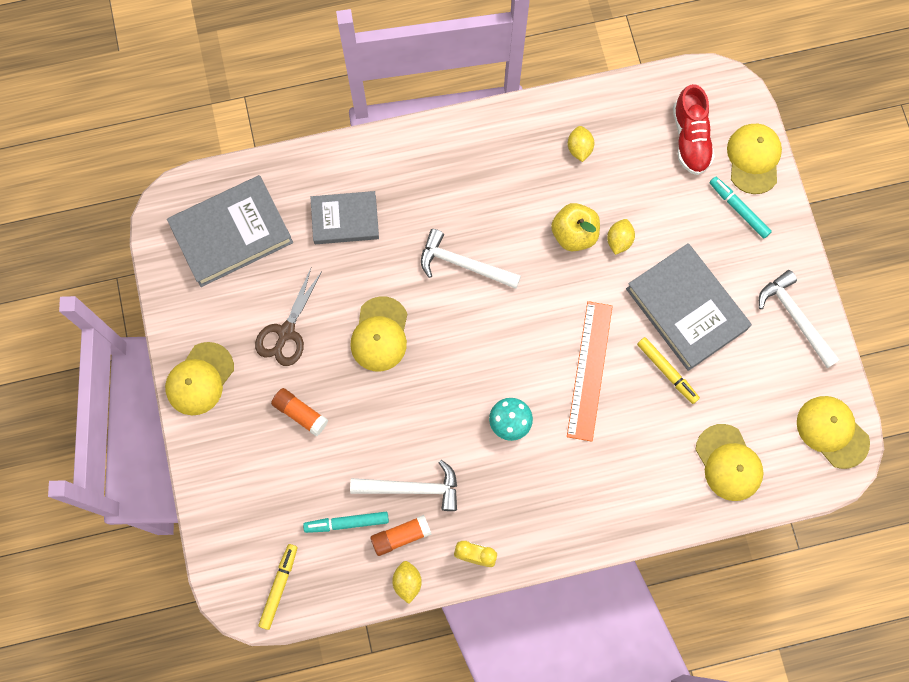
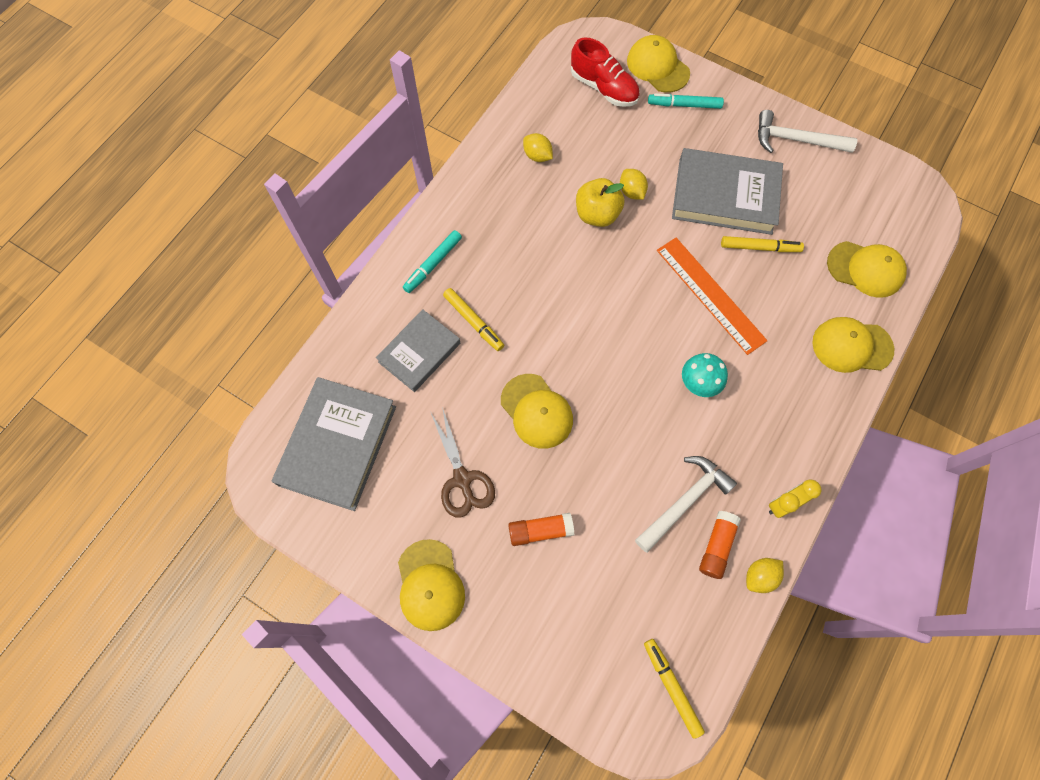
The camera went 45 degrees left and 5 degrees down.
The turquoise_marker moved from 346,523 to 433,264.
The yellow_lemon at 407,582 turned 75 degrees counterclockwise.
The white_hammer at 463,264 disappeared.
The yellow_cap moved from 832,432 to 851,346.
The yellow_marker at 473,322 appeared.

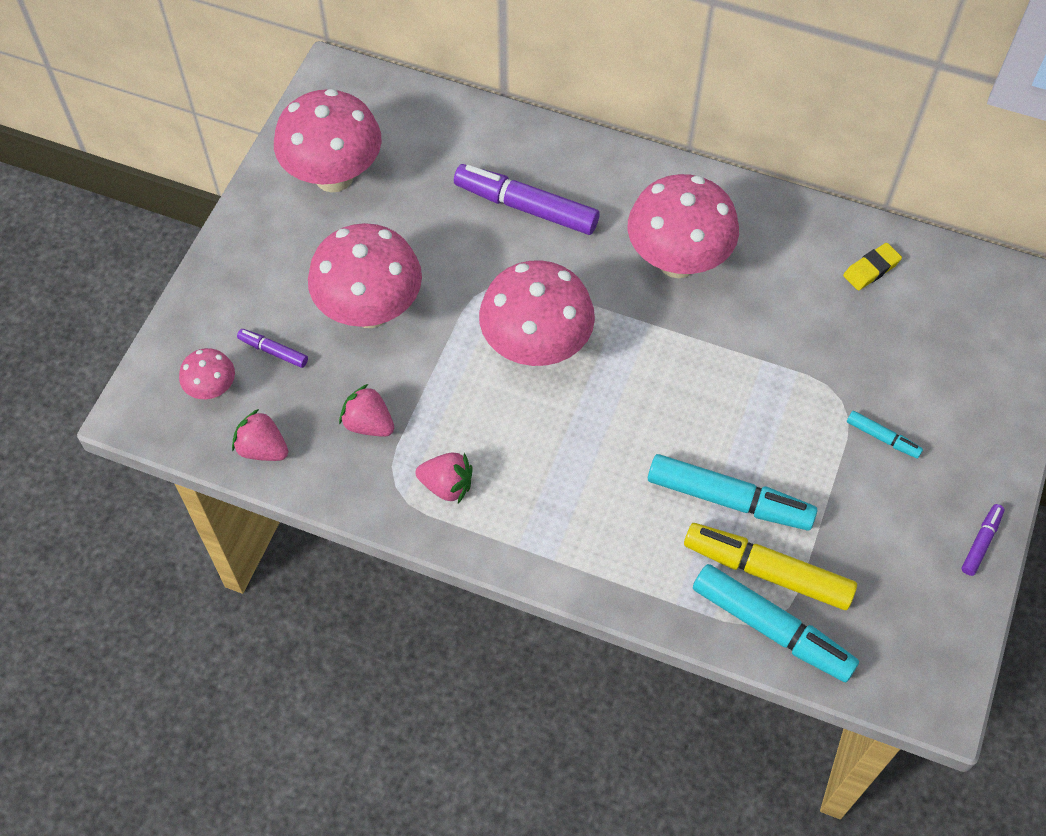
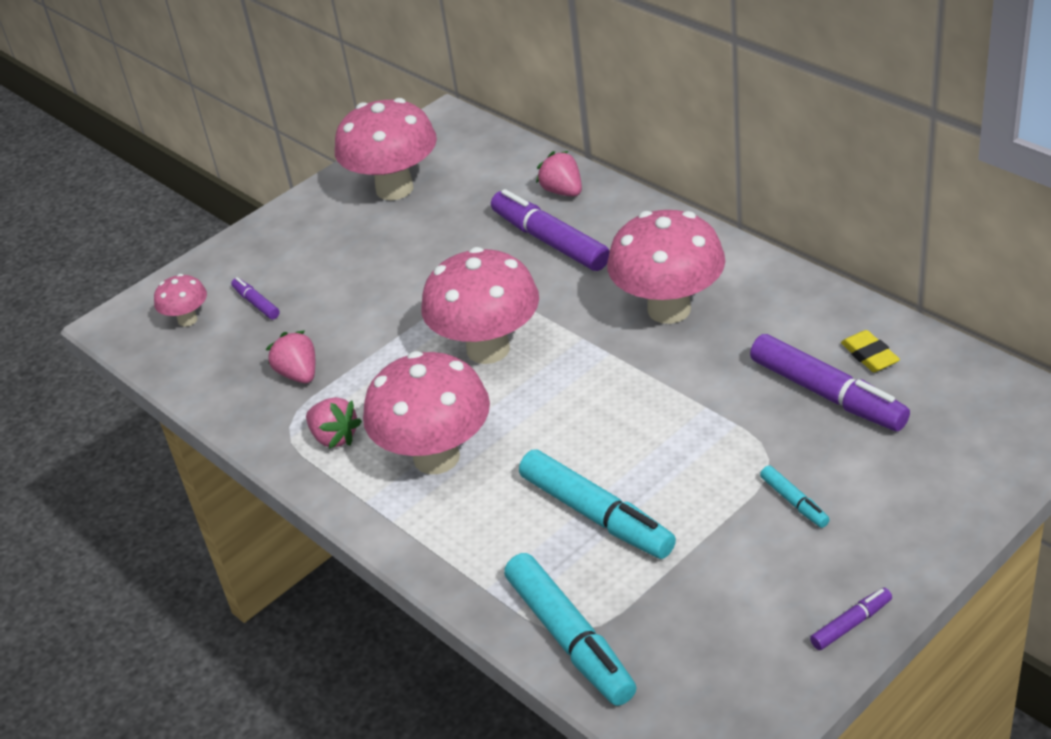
The camera went 30 degrees right and 20 degrees down.
The pink_strawberry moved from 262,449 to 562,191.
The pink_mushroom moved from 370,310 to 436,457.
The yellow_marker at 767,571 disappeared.
The yellow_eraser at 871,269 turned 75 degrees clockwise.
The purple_marker at 827,394 appeared.

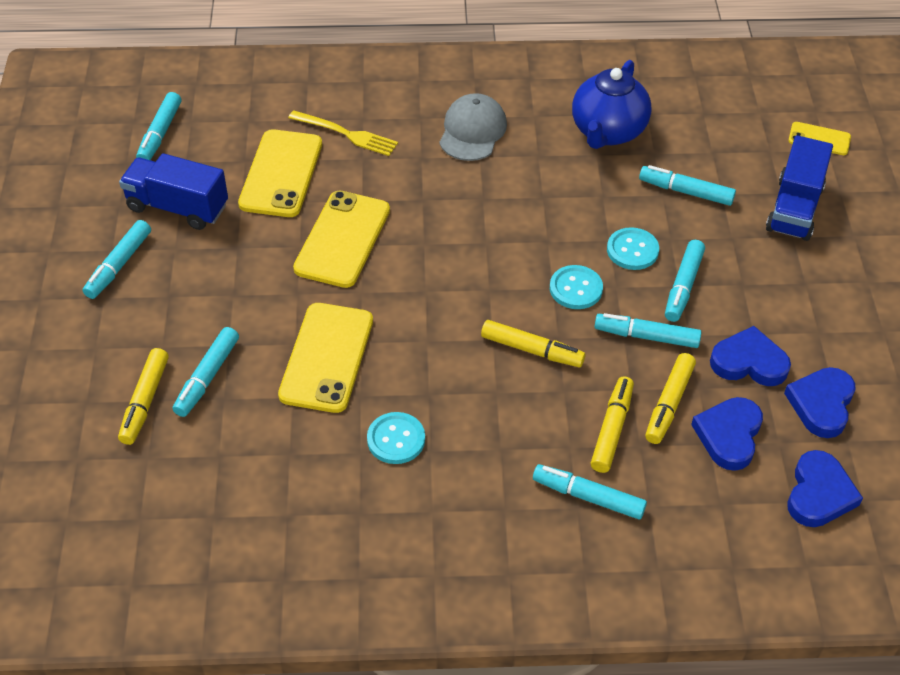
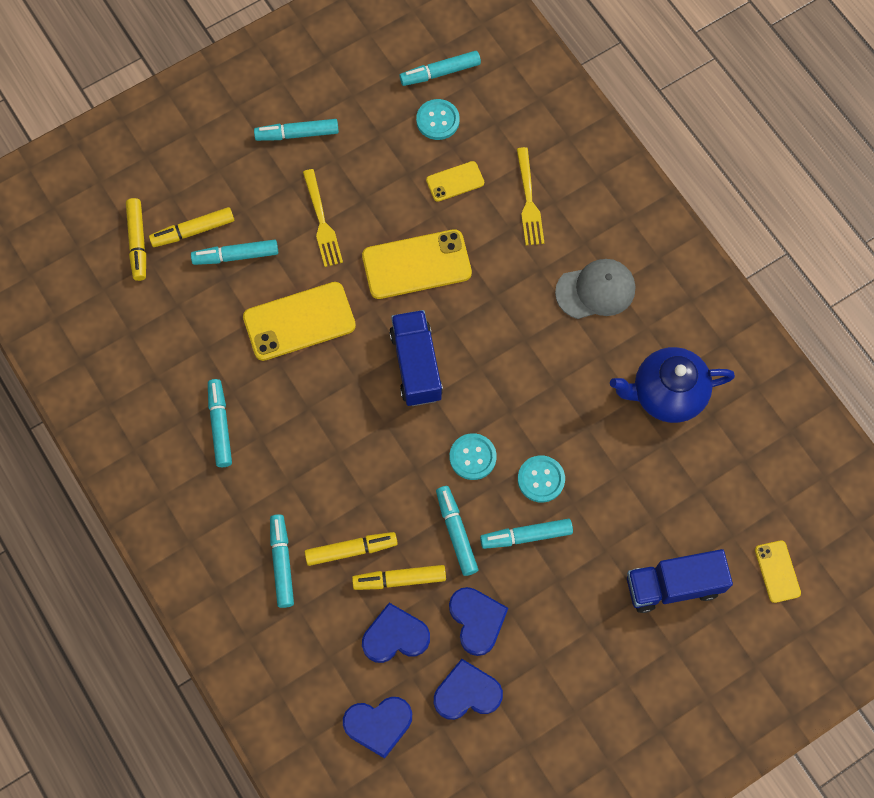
The camera went 60 degrees right and 20 degrees up.
The blue_truck moved from 177,207 to 416,365.
The yellow_phone at 281,174 changed to 0.53 times the size.
The turquoise_button moved from 396,439 to 437,120.
The yellow_marker moved from 532,350 to 138,242.
The turquoise_marker moved from 685,191 to 220,425.
The yellow_fork at 322,221 appeared.

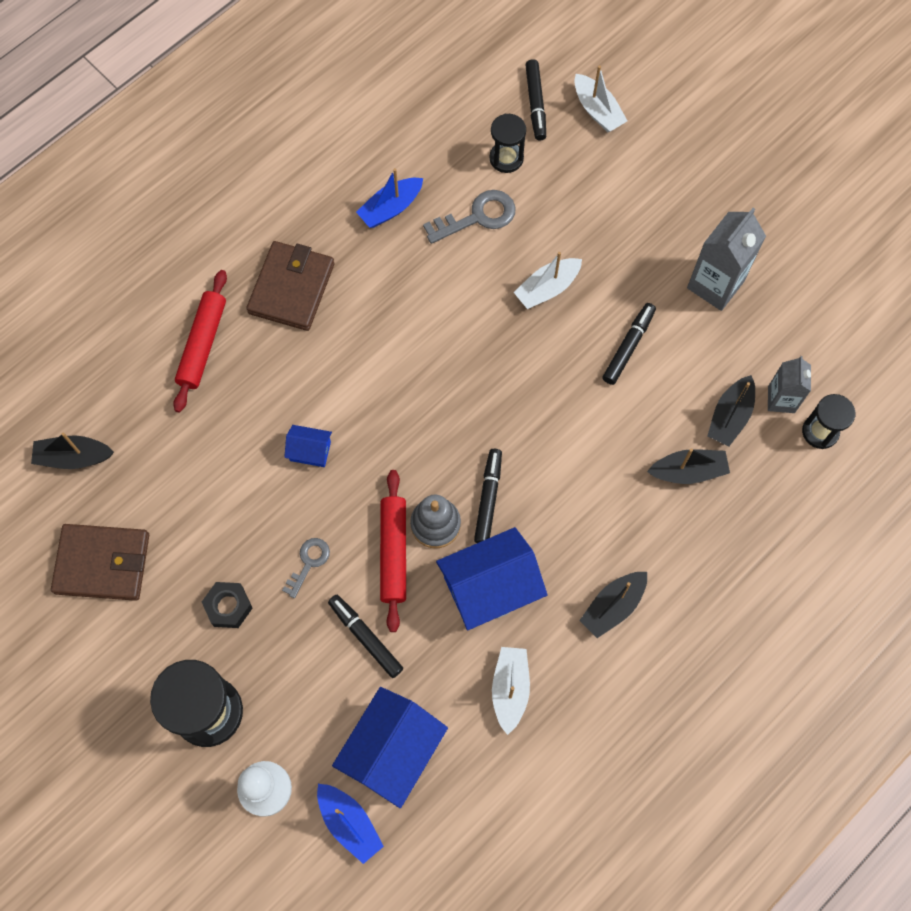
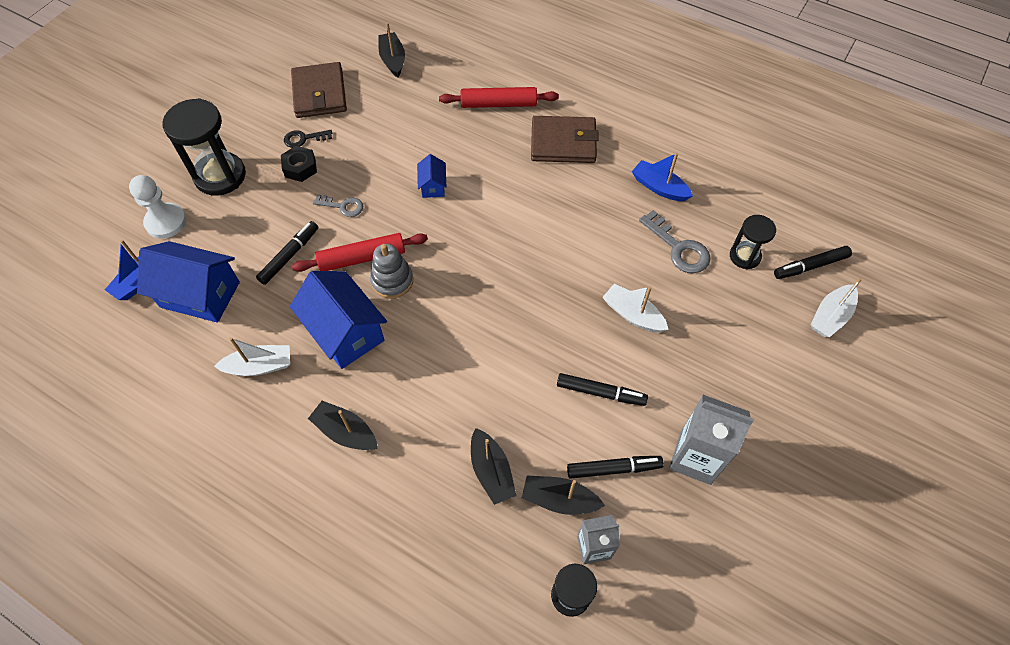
The camera went 75 degrees right and 10 degrees down.
The black_marker moved from 488,498 to 613,469.
The black_key at 304,139 appeared.

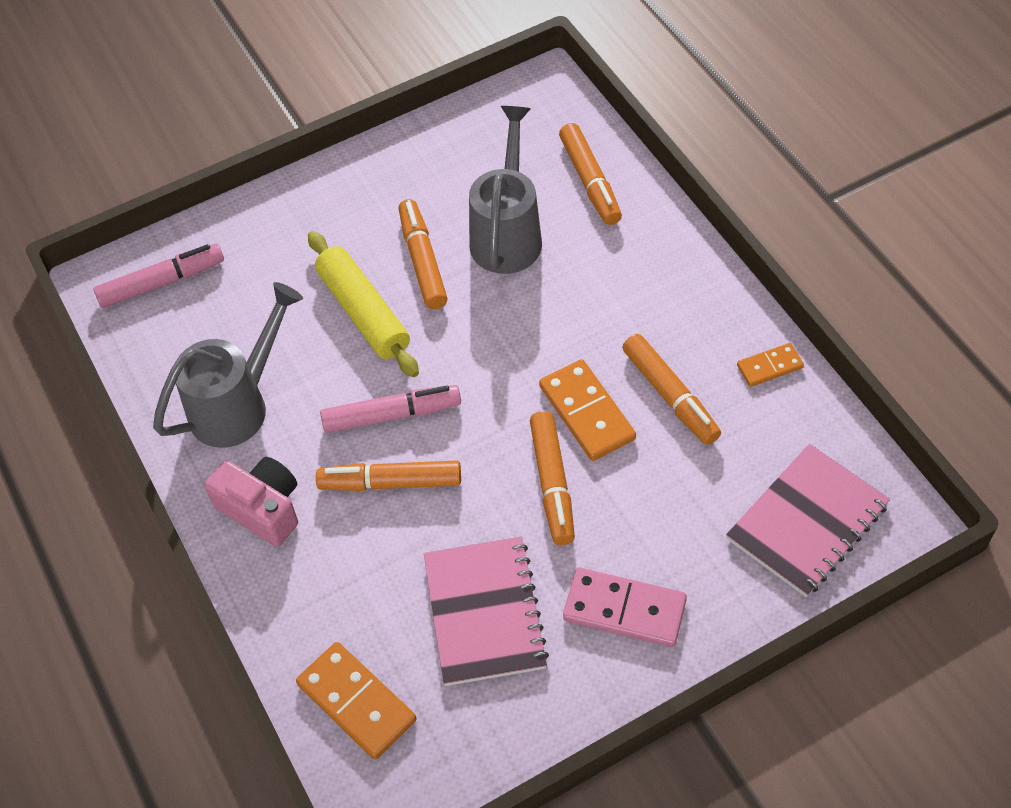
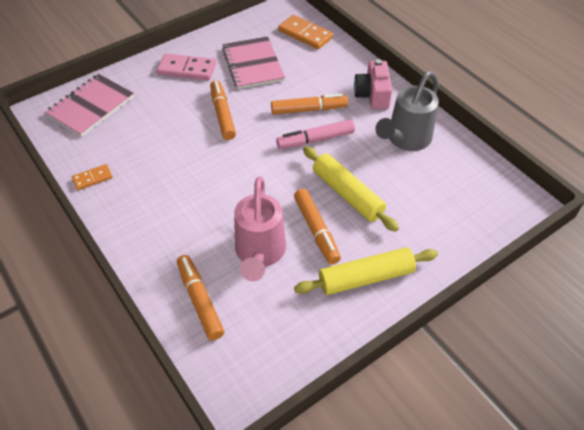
The camera went 170 degrees right and 5 degrees down.
The pink_marker at 161,282 disappeared.
The pink_camera at 262,509 turned 60 degrees clockwise.
The grey_watering_can at 507,234 became the pink_watering_can at 259,253.
The orange_domino at 586,413 disappeared.
The orange_marker at 670,395 disappeared.
The yellow_rolling_pin at 366,278 appeared.

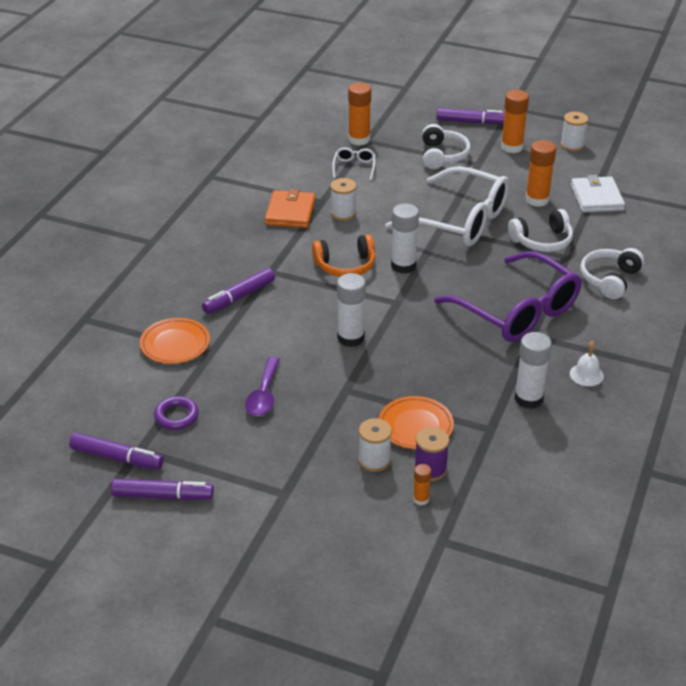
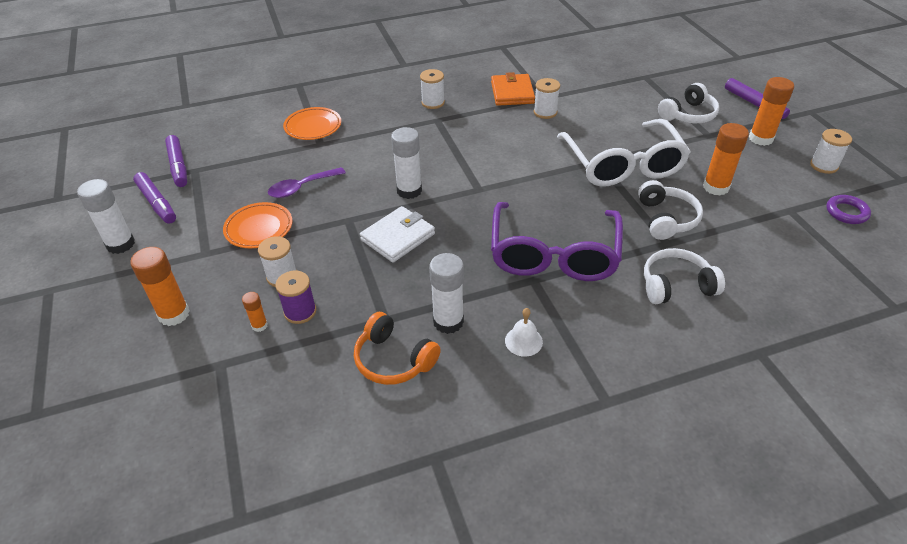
The camera went 50 degrees right and 5 degrees up.
The purple_ring moved from 176,416 to 846,212.
The purple_marker at 239,297 disappeared.
The orange_wallet at 290,212 turned 60 degrees counterclockwise.
The orange_headphones moved from 345,266 to 393,360.
The white_glasses at 354,167 disappeared.
The orange_glue_stick moved from 359,139 to 174,314.
The orange_plate moved from 415,426 to 259,228.
The white_glue_stick moved from 403,266 to 120,244.
The white_headphones at 542,241 turned 120 degrees counterclockwise.
The white_wallet moved from 596,198 to 398,237.
The white_spool at 433,103 appeared.

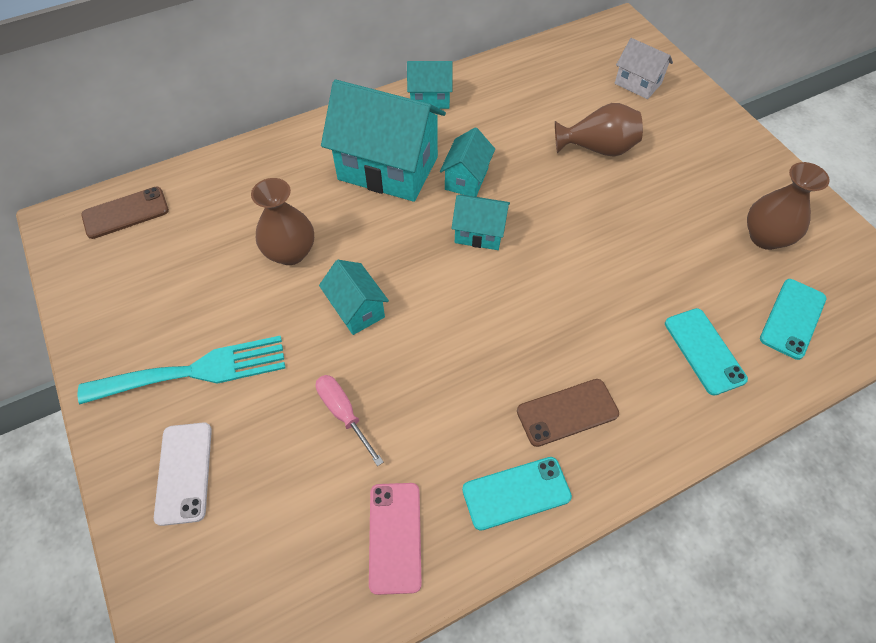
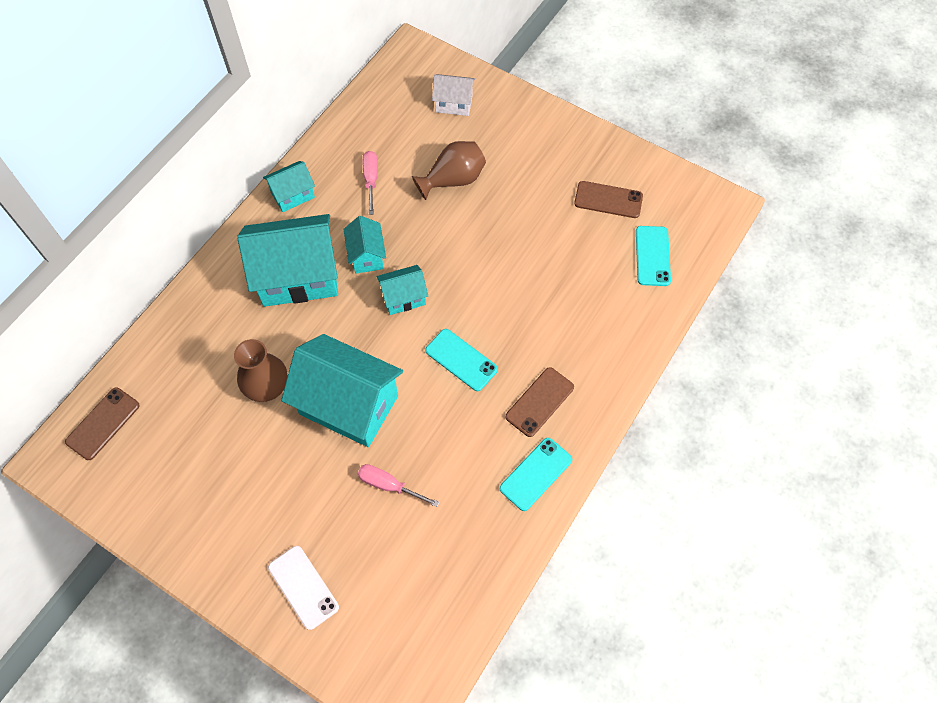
The camera went 30 degrees left and 5 degrees up.
The turquoise_fork at 195,371 disappeared.
The turquoise_house at 357,309 changed to 1.99 times the size.
The pink_phone at 395,537 disappeared.
The turquoise_phone moved from 704,351 to 461,360.
The brown_vase at 765,237 was replaced by the brown_phone at 608,200.
The pink_screwdriver at 371,180 appeared.

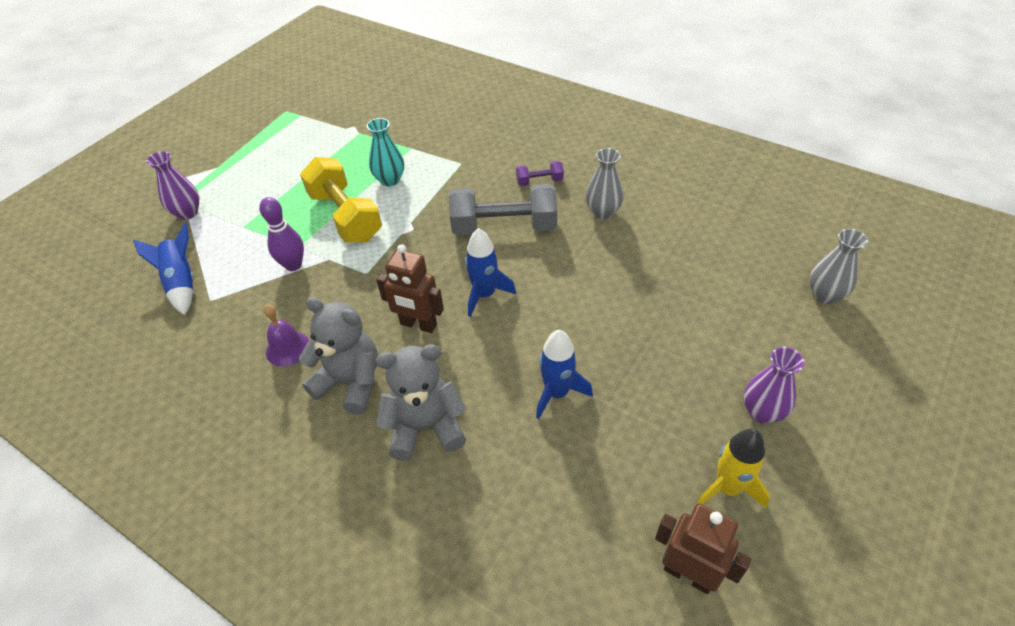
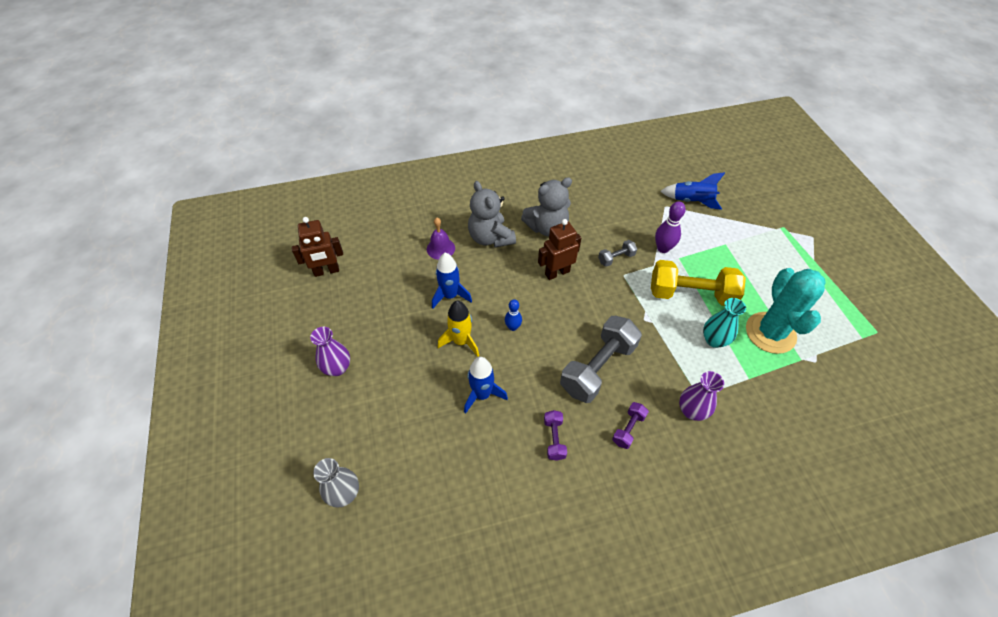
The camera went 130 degrees right and 5 degrees up.
The purple_vase moved from 188,213 to 691,411.
The purple_bell moved from 287,348 to 440,248.
The grey_teddy_bear at 426,427 turned 120 degrees clockwise.
The blue_rocket moved from 485,294 to 482,394.
The grey_vase at 603,212 was replaced by the purple_dumbbell at 554,439.
The yellow_rocket moved from 727,488 to 461,341.
The blue_bowling_pin at 513,327 appeared.
The grey_dumbbell at 616,258 appeared.
The turquoise_cactus at 770,333 appeared.

